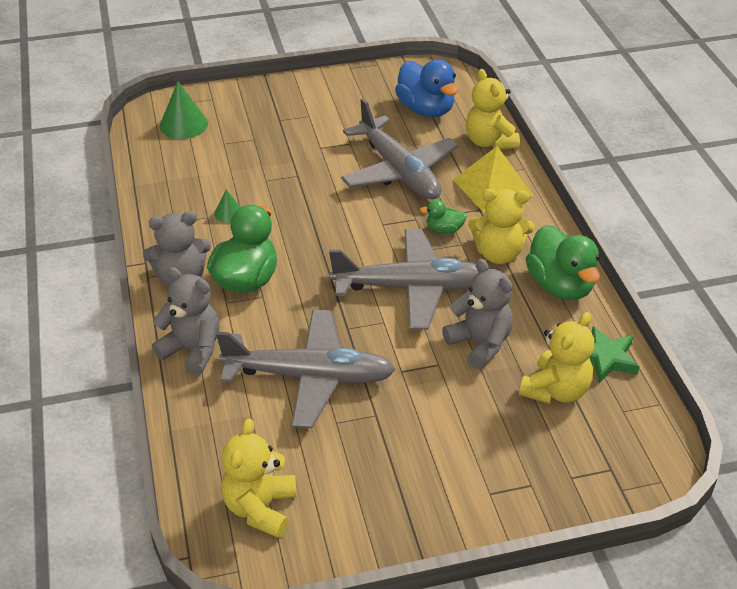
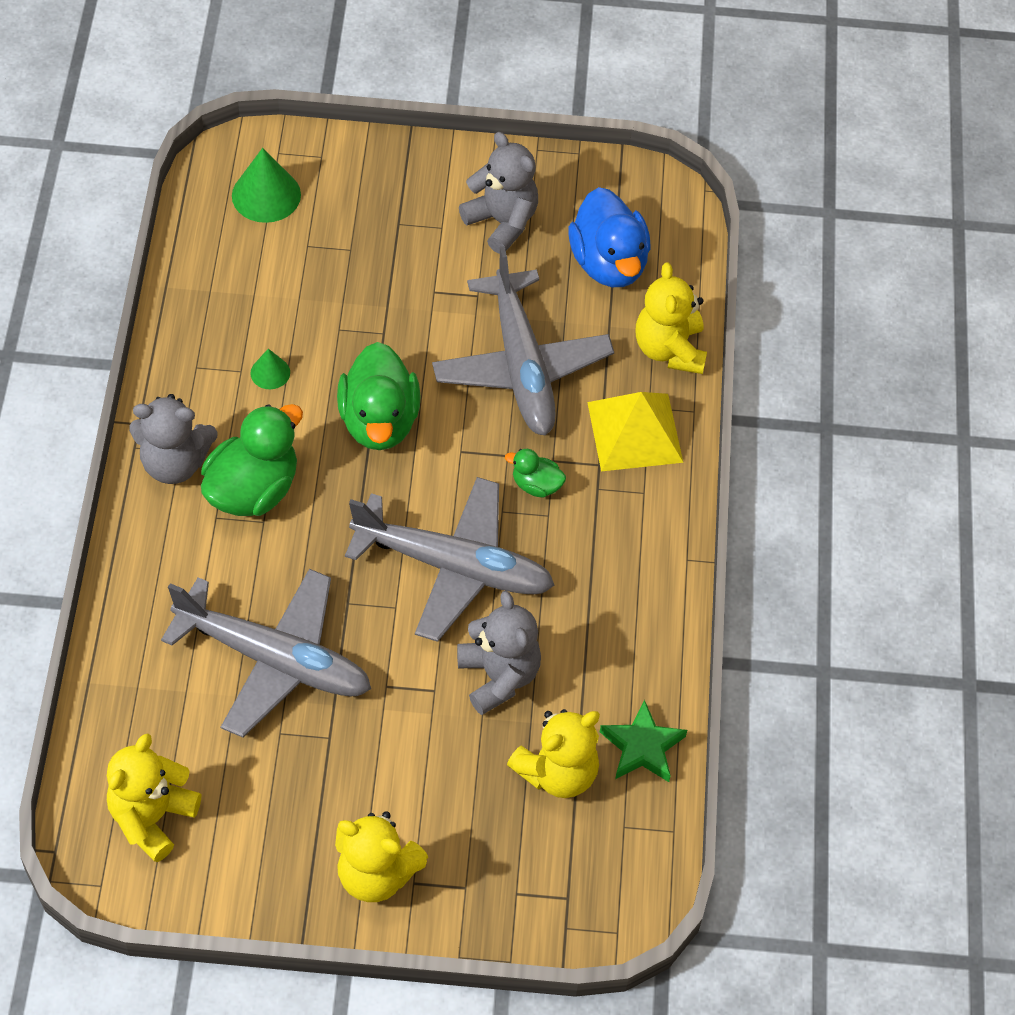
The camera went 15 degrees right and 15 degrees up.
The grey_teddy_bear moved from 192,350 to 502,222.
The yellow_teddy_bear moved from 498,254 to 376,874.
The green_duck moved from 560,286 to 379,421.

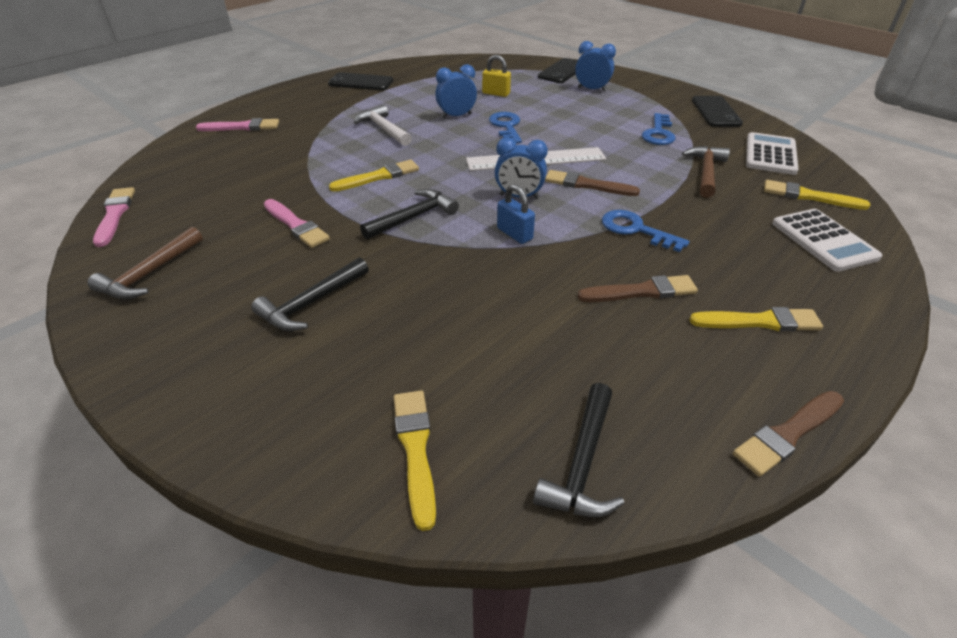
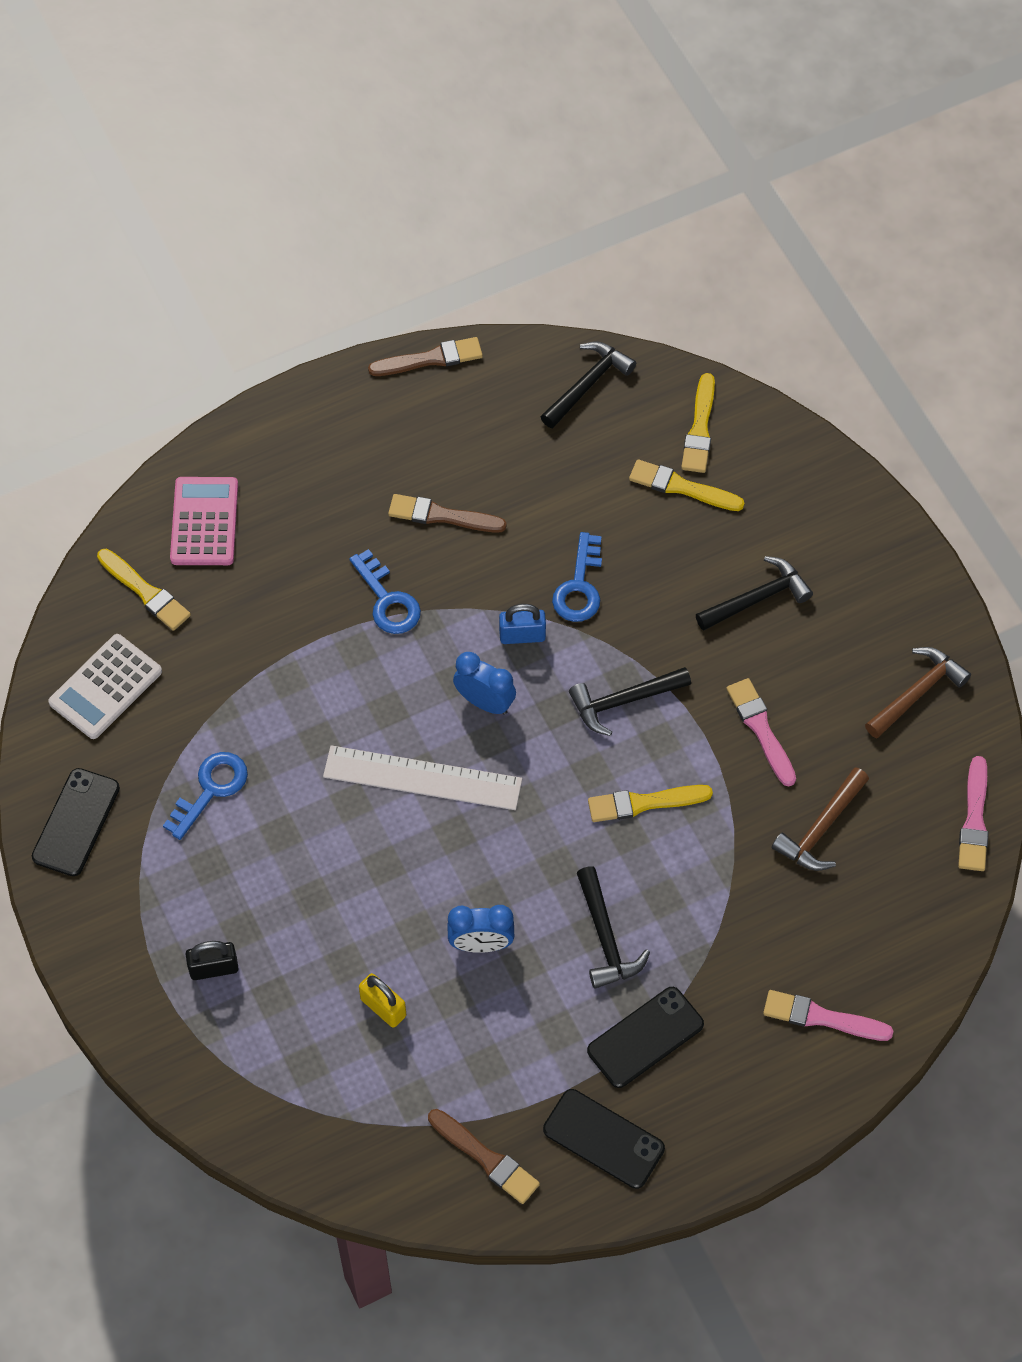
The camera went 160 degrees left and 20 degrees up.
The white_hammer at 383,129 became the black_hammer at 606,938.
The blue_key moved from 506,127 to 579,586.
The blue_padlock at 514,234 turned 75 degrees counterclockwise.
The black_phone moved from 562,71 to 645,1037.
The brown_brush moved from 586,185 to 486,1158.
The blue_clock at 591,89 was replaced by the black_padlock at 214,968.
The brown_hammer moved from 705,172 to 821,829.
The yellow_brush moved from 759,321 to 681,487.
The white_calculator at 823,240 became the pink_calculator at 204,522.

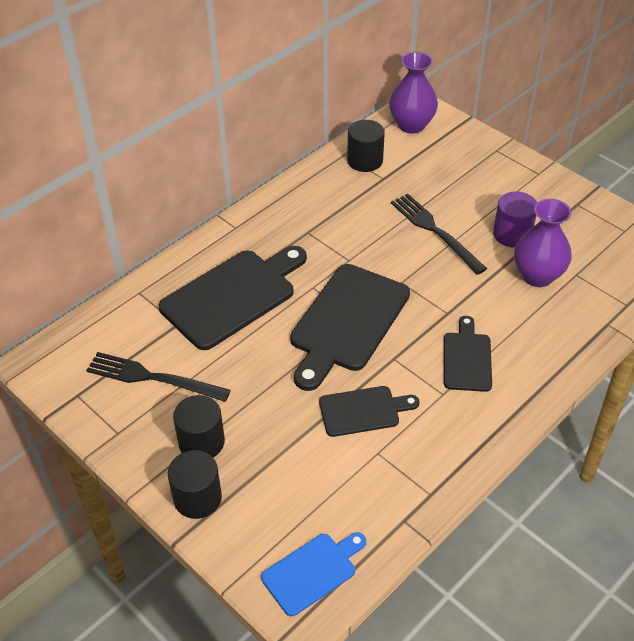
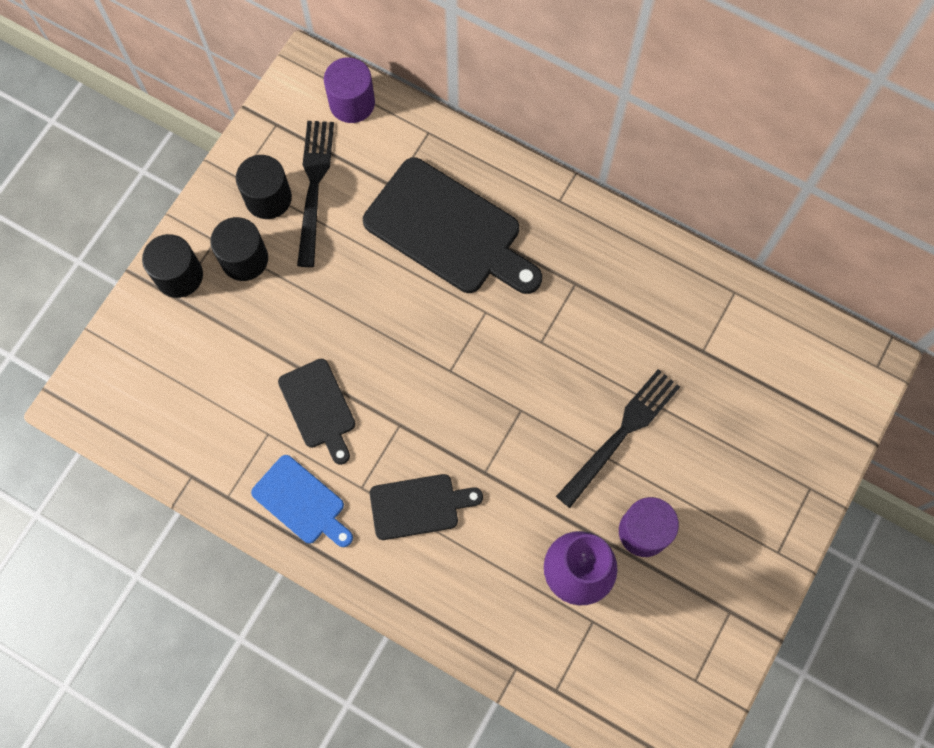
The camera went 75 degrees right and 25 degrees up.
The blue_cutting_board moved from 312,571 to 301,502.
The black_cutting_board at 347,322 disappeared.
The black_cylinder moved from 365,160 to 268,198.
The purple_vase at 411,125 disappeared.
The purple_cylinder at 352,103 appeared.

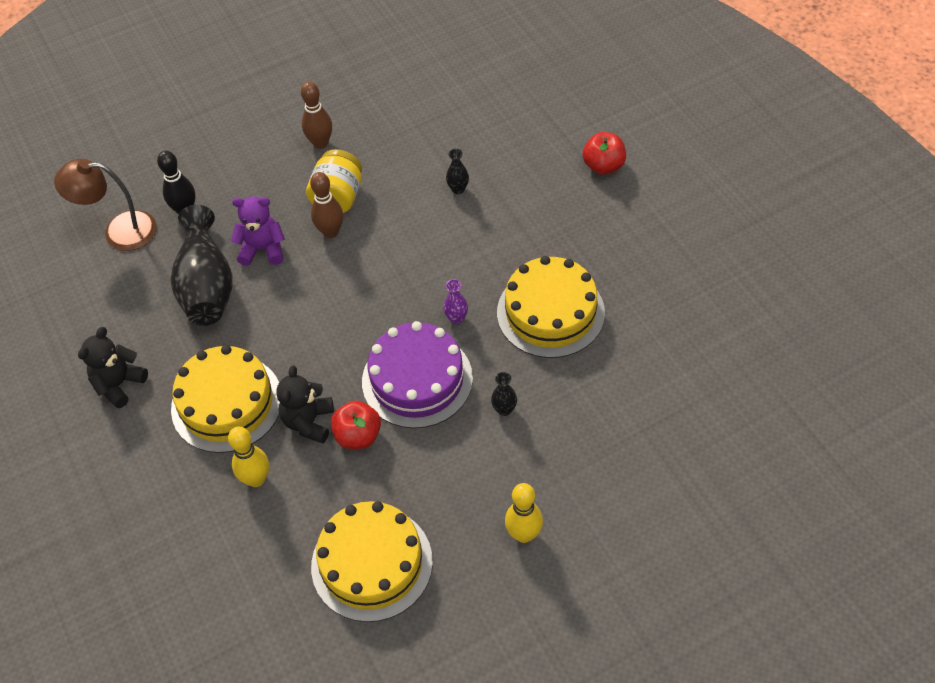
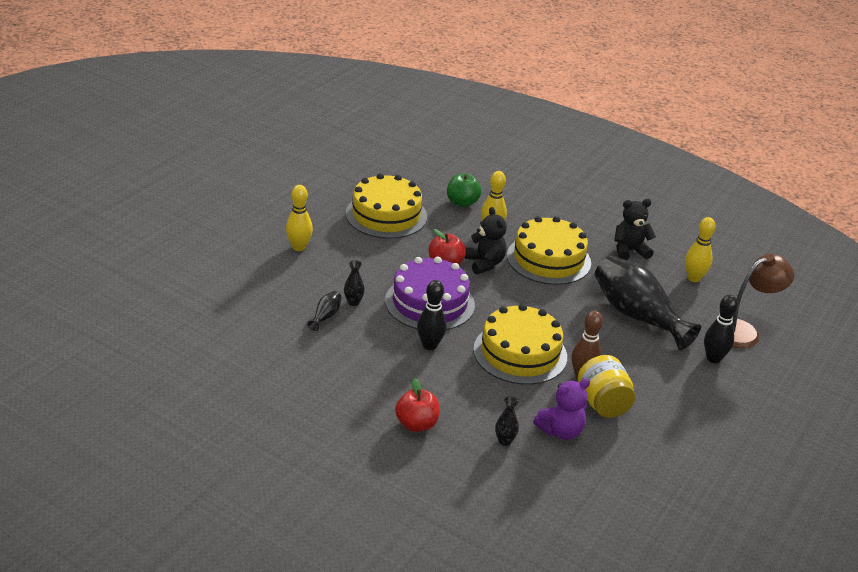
The camera went 145 degrees right and 20 degrees down.
The black_teddy_bear at 119,384 turned 105 degrees counterclockwise.
The purple_teddy_bear moved from 263,249 to 561,431.
The brown_bowling_pin at 320,143 disappeared.
The purple_vase at 456,318 was replaced by the black_bowling_pin at 430,345.
The yellow_cake moved from 550,312 to 520,353.
The red_apple moved from 603,166 to 416,424.
The black_vase at 325,316 appeared.
The green_apple at 462,203 appeared.
The yellow_bowling_pin at 693,278 appeared.

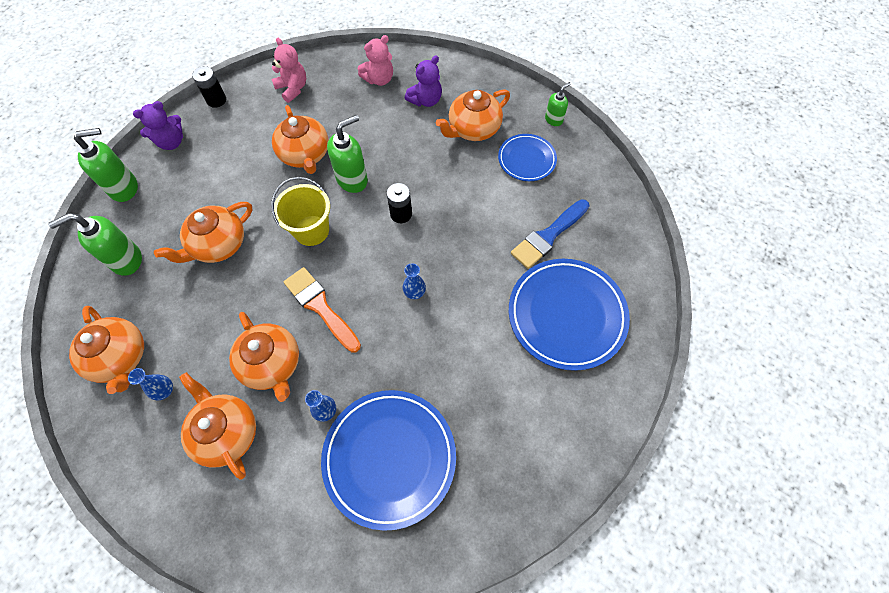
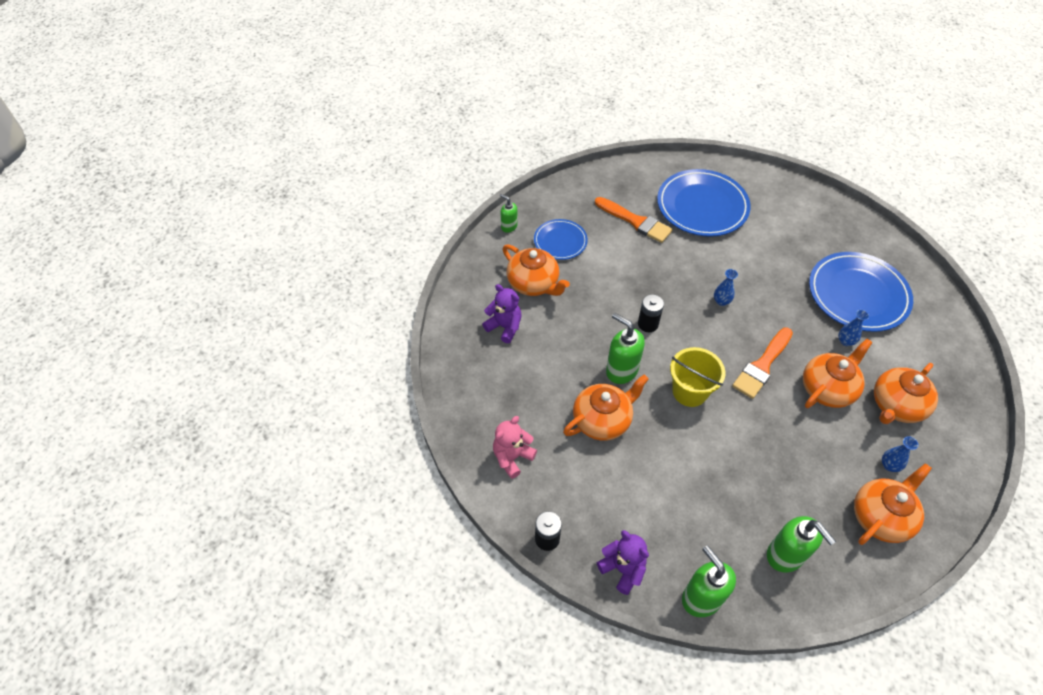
The camera went 100 degrees left and 10 degrees down.
The orange_teapot at 218,245 disappeared.
The pink_teddy_bear at 379,79 disappeared.
The blue_brush at 548,236 became the orange_brush at 636,221.

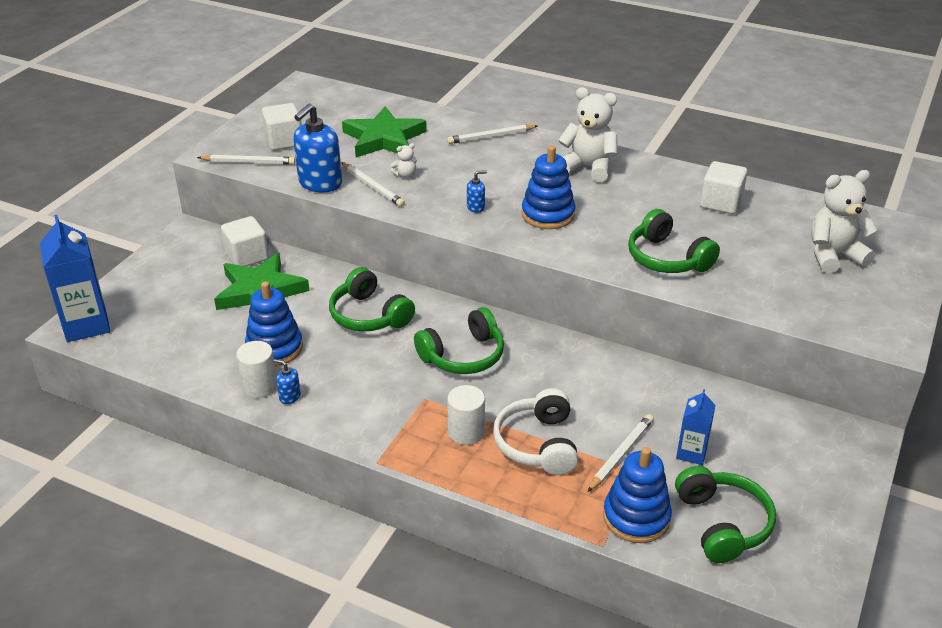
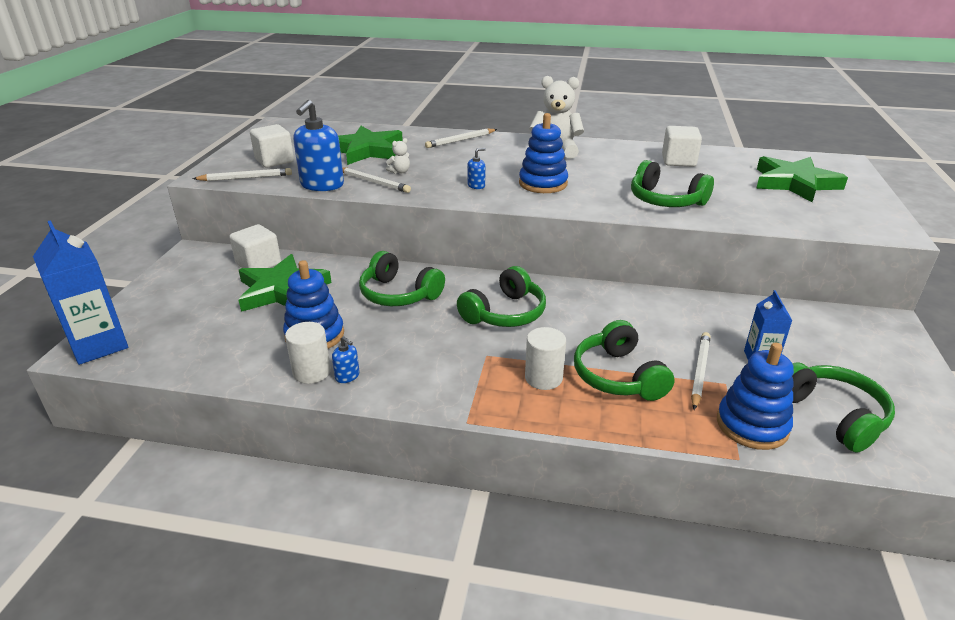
The camera went 15 degrees left and 5 degrees down.
The blue_soap_dispenser at 289,397 turned 150 degrees counterclockwise.
The white_headphones at 538,444 became the green_headphones at 618,376.
The white_teddy_bear at 834,256 was replaced by the green_star at 794,183.

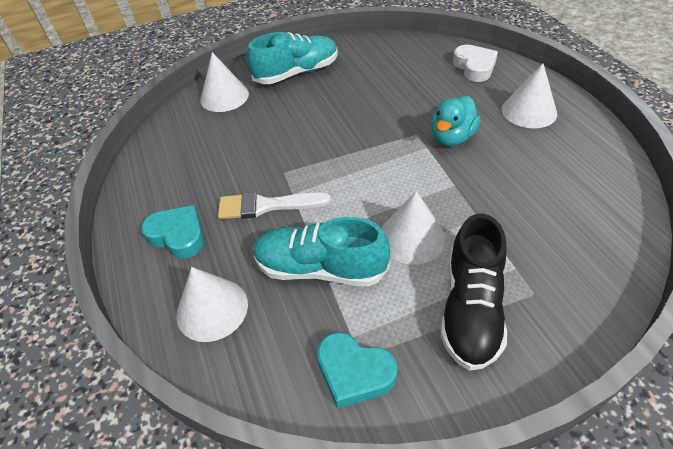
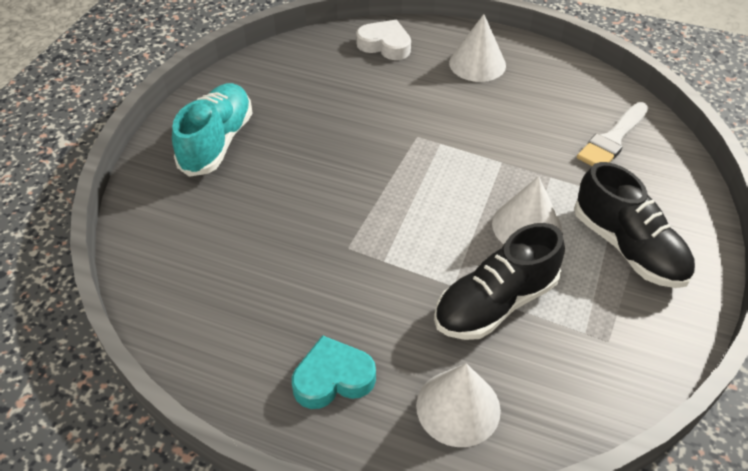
The camera went 50 degrees left and 0 degrees up.
The white_cone at 224,97 disappeared.
The white_brush moved from 267,206 to 612,139.
The turquoise_shoe at 320,268 became the black_shoe at 495,303.
The turquoise_heart at 354,373 disappeared.
The turquoise_duck at 452,137 disappeared.

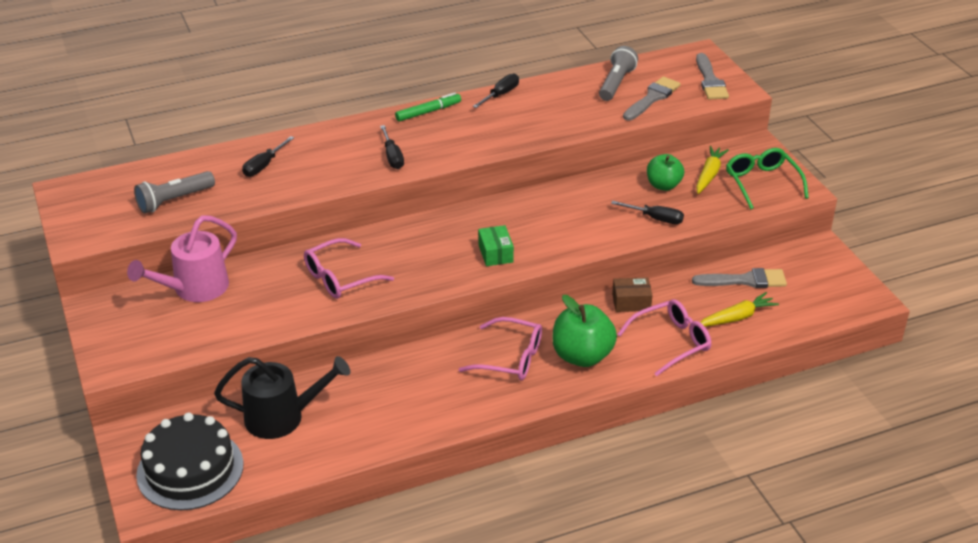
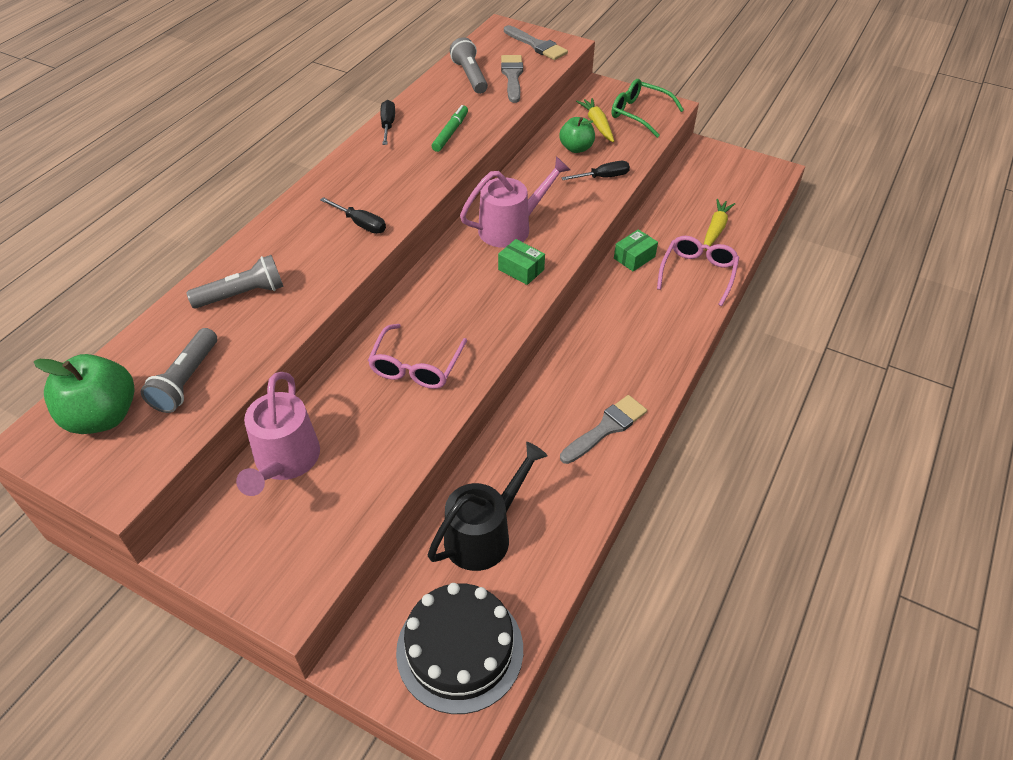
The camera went 40 degrees left and 10 degrees up.
The black_screwdriver at 263,166 was replaced by the grey_flashlight at 242,294.
The green_marker moved from 428,112 to 450,133.
The pink_glasses at 510,358 disappeared.
The green_apple moved from 582,356 to 102,416.
The brown_box at 631,302 became the green_box at 634,257.
The grey_brush moved from 745,280 to 606,428.
The pink_watering_can at 511,228 appeared.

